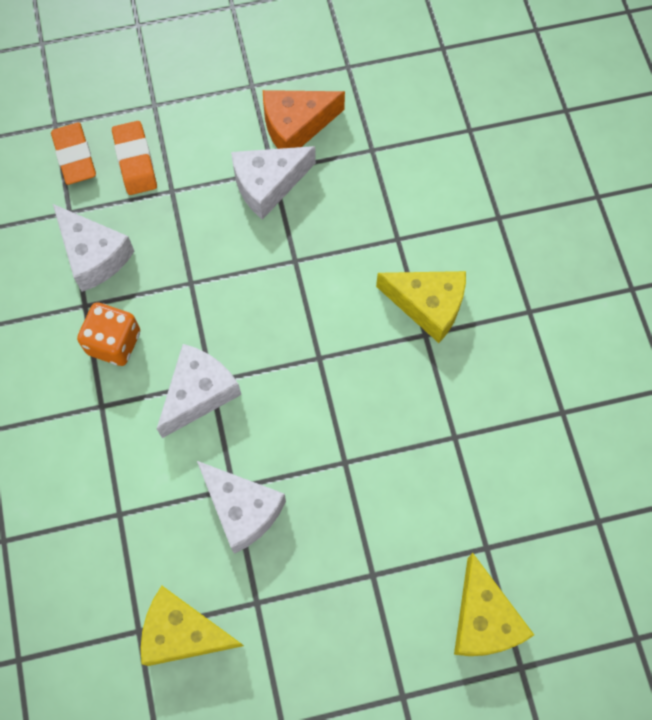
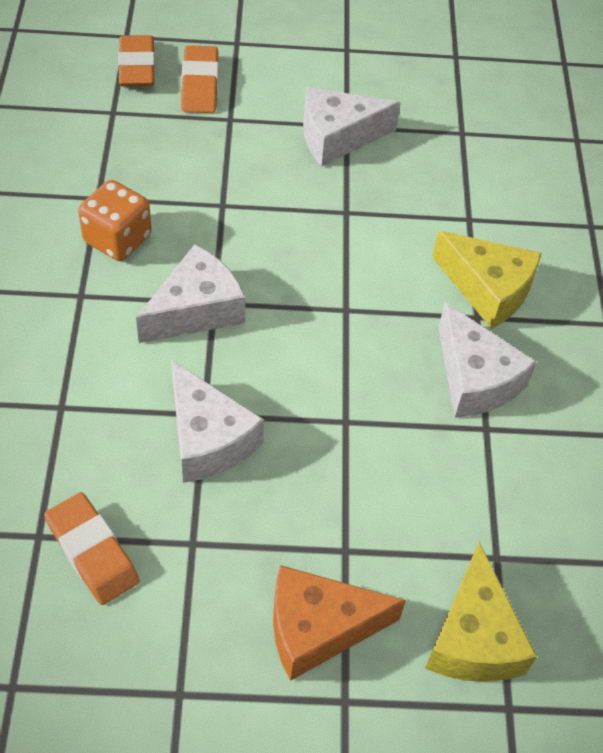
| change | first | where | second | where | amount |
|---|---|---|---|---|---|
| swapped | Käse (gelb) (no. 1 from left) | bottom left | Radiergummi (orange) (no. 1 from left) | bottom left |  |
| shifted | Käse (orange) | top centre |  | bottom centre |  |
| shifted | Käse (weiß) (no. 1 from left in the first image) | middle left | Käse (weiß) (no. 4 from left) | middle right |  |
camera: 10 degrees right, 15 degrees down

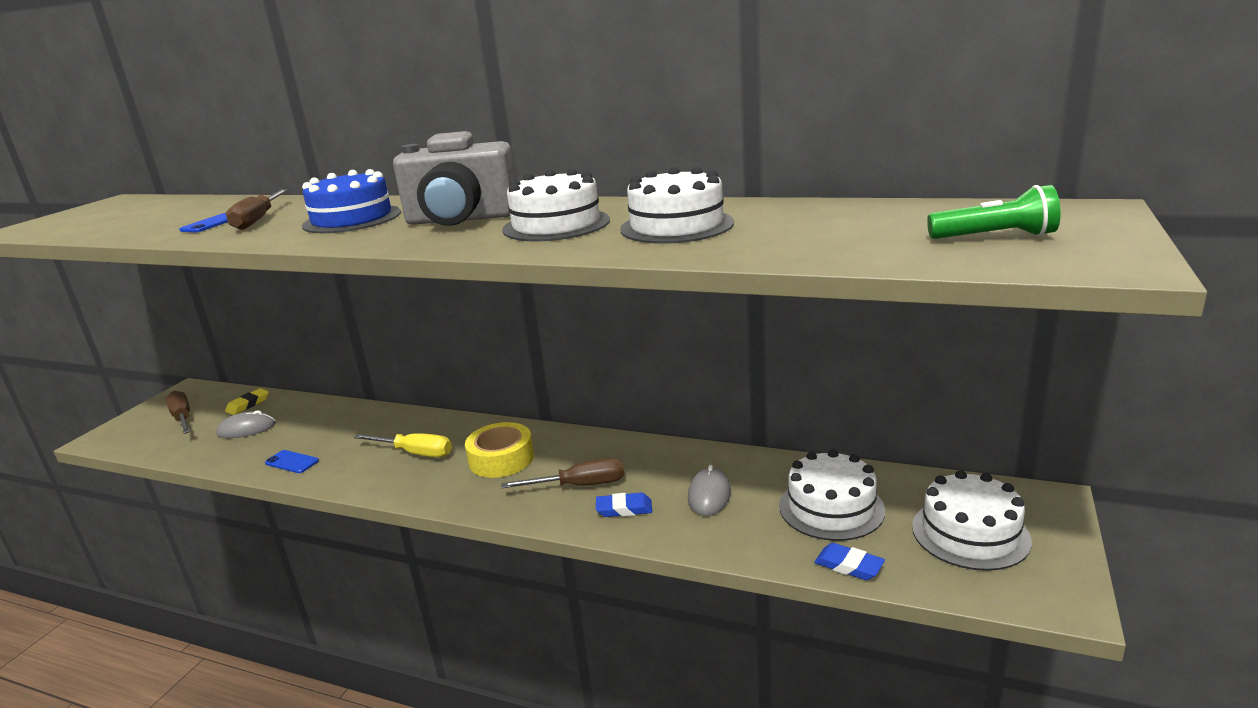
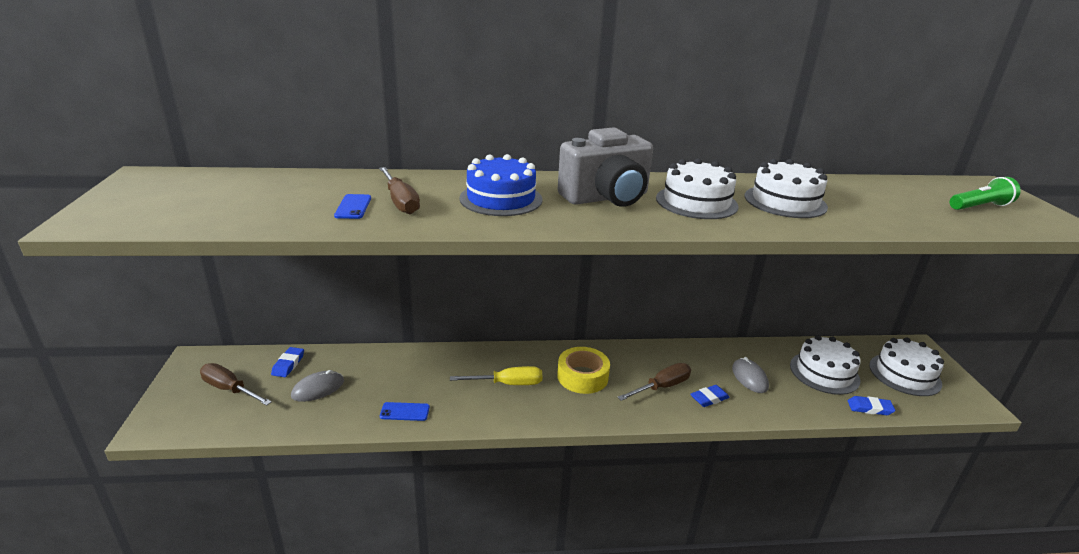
| change | first | where | second | where | amount |
|---|---|---|---|---|---|
| repainted | Radiergummi (gelb) | middle left | Radiergummi (blau) (no. 1 from left) | middle left |  |
camera: 30 degrees left, 5 degrees up

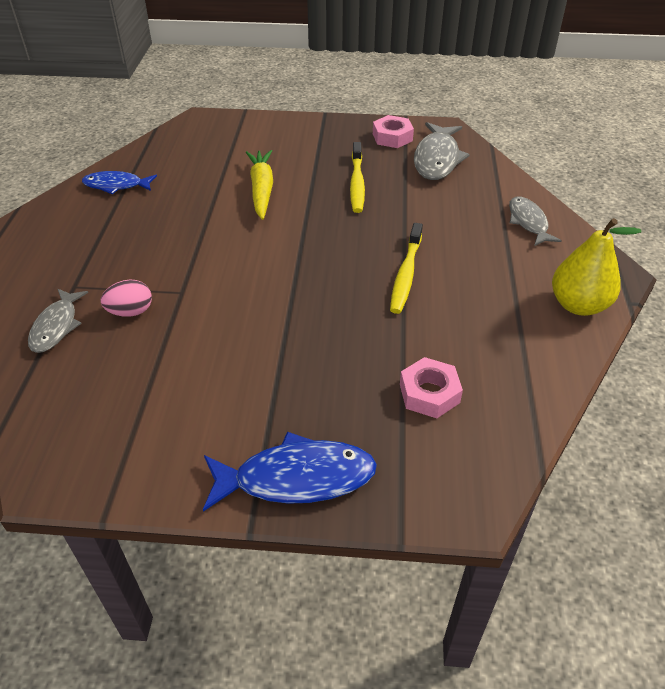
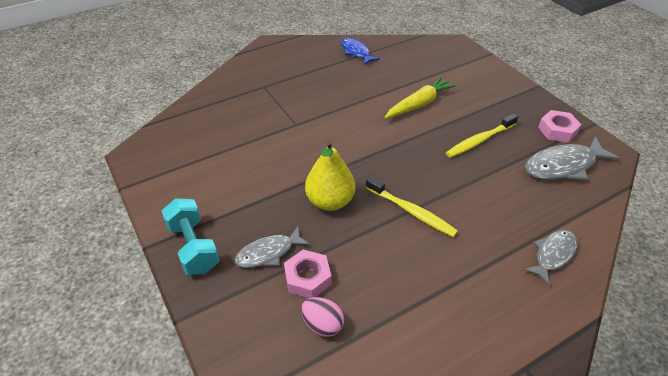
| change | first | where | second | where | amount |
|---|---|---|---|---|---|
| swapped | Fisch (blau) (no. 2 from left) | bottom centre | Hantel (türkis) | middle left |  |
| shifted | Fisch (grau) (no. 1 from left) | middle left |  | centre |  |
| shifted | Ei (rosa) | middle left |  | bottom centre |  |
| shifted | Birne (gelb) | middle right |  | centre |  |
| rotated | Zahnbürste (gelb) (no. 2 from left in the first image) | centre | Zahnbürste (gelb) (no. 1 from left) | centre | 120 degrees counterclockwise |
camera: 55 degrees right, 0 degrees up

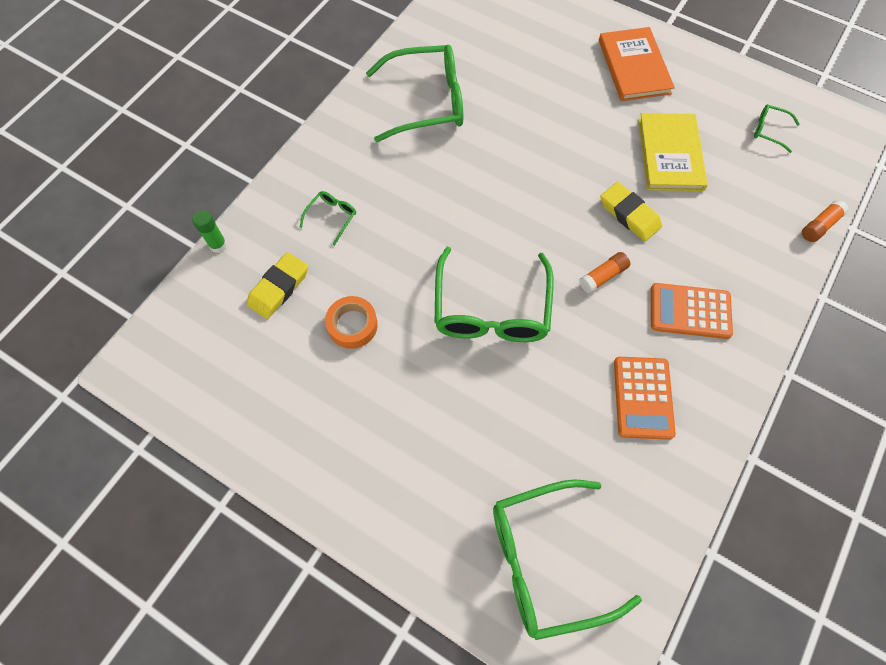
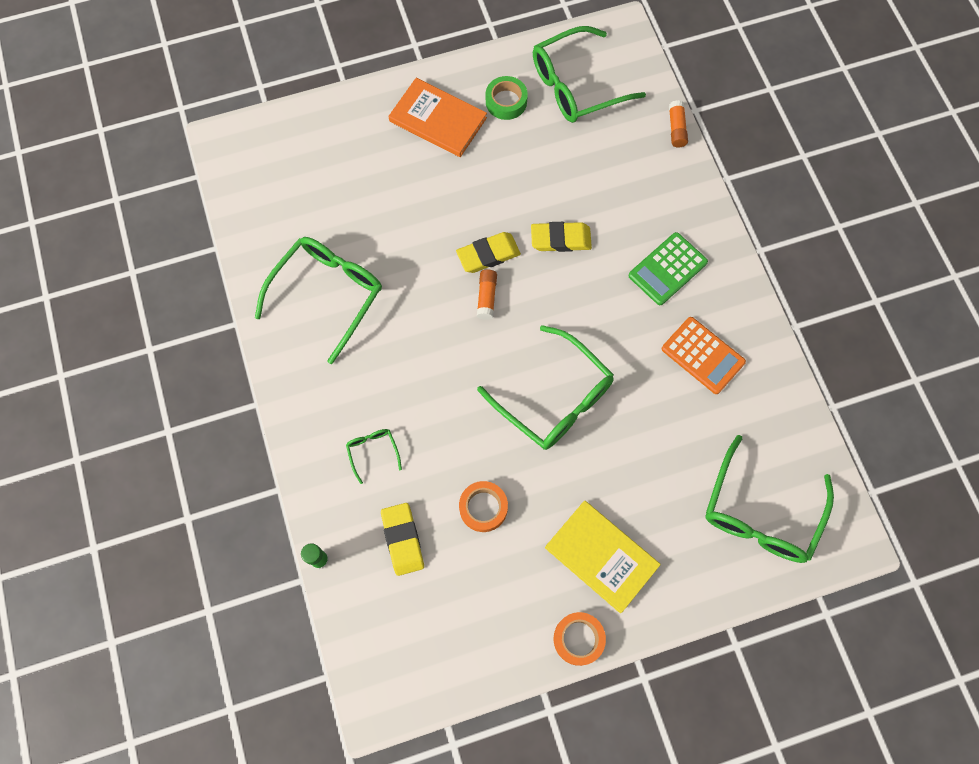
| change | first | where | second | where | amount |
|---|---|---|---|---|---|
| new |  |  | Radiergummi (gelb) (no. 2 from left) | top centre |  |
| shifted | Klebestift (orange) (no. 1 from left) | middle right |  | centre |  |
| new |  |  | Klebeband (grün) | top centre |  |
| scaled | Brille (grün) (no. 5 from left in the first image) | top right | Brille (grün) (no. 4 from left) | top centre | x2.30 |
| shifted | Buch (gelb) | top right |  | bottom centre |  |
| new |  |  | Klebeband (orange) (no. 2 from left) | bottom centre |  |
| repainted | Taschenrechner (orange) (no. 2 from left) | middle right | Taschenrechner (grün) | middle right |  |
camera: 50 degrees left, 5 degrees up

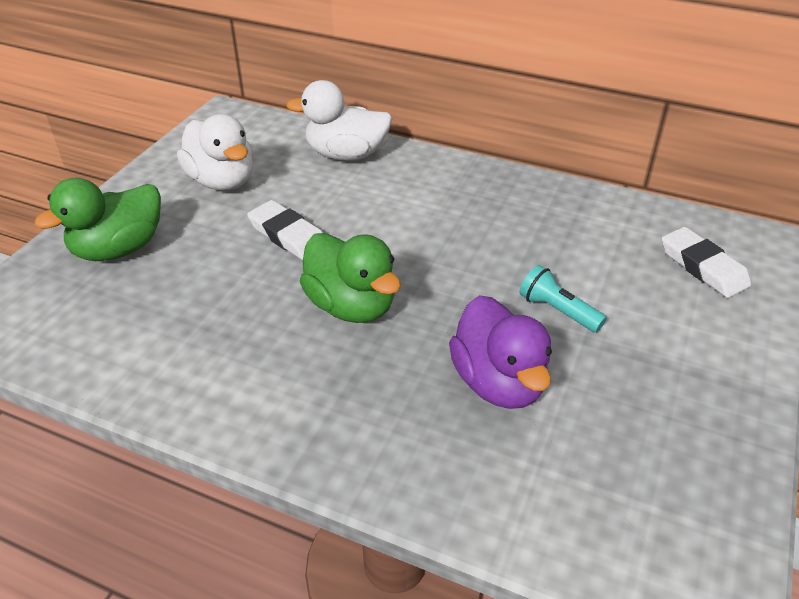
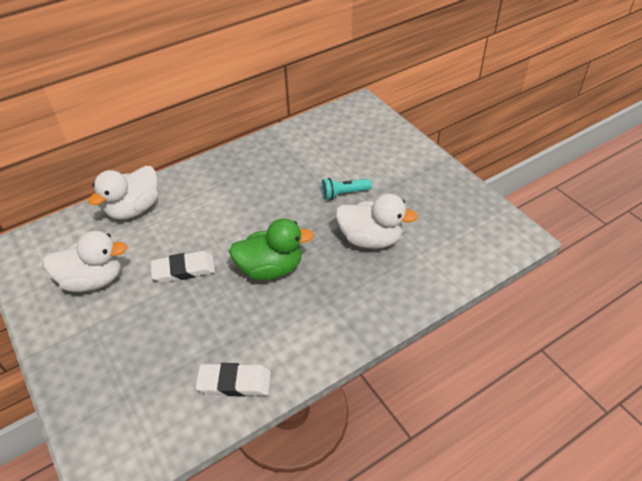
| change | first | where | second | where | amount |
|---|---|---|---|---|---|
| shifted | Radiergummi (weiß) (no. 2 from left) | middle right |  | bottom centre |  |
| repainted | Ente (lila) | centre | Ente (weiß) (no. 3 from left) | centre |  |
| gone | Ente (grün) (no. 1 from left) | middle left |  |  |  |
camera: 55 degrees left, 5 degrees up

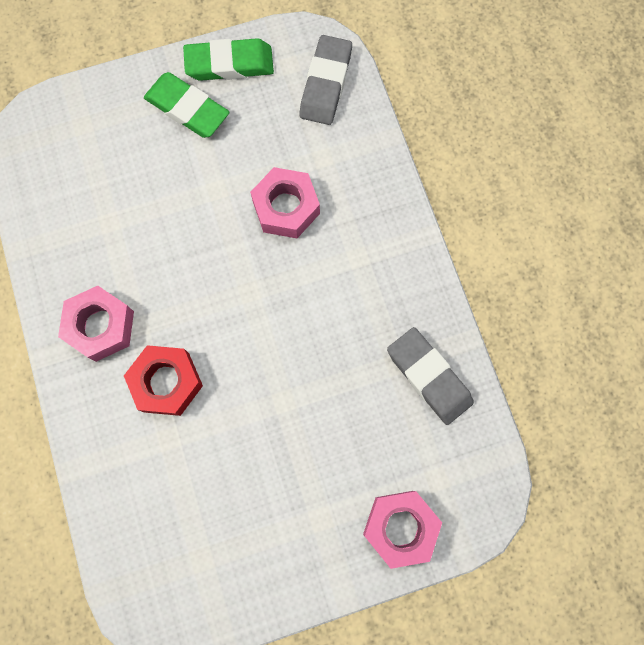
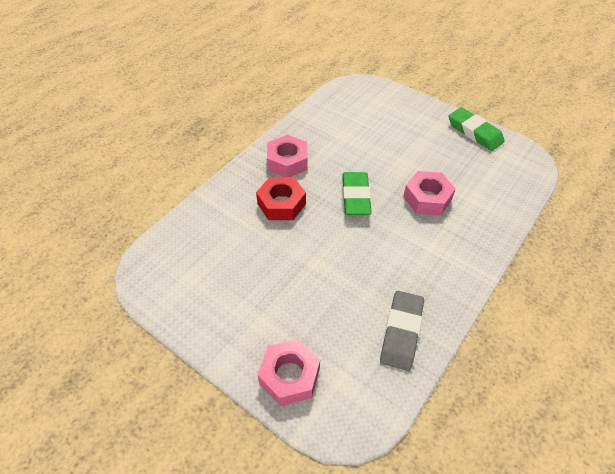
| change | first | where | second | where | amount |
|---|---|---|---|---|---|
| shifted | Radiergummi (grün) (no. 1 from left) | top left |  | centre |  |
| gone | Radiergummi (grau) (no. 1 from left) | top centre |  |  |  |
camera: 55 degrees right, 25 degrees down

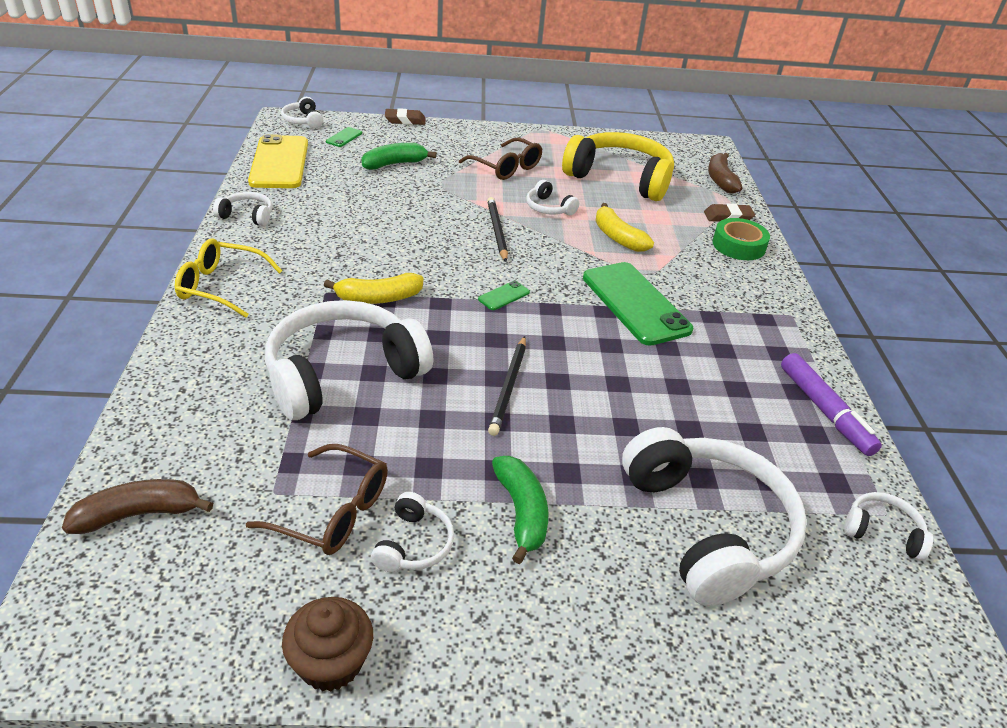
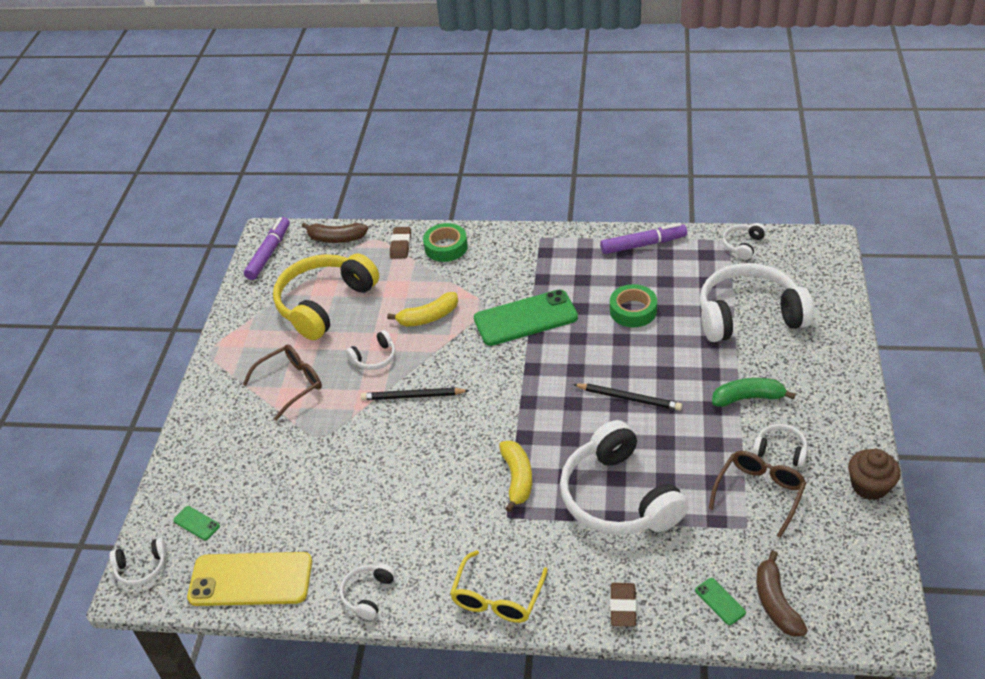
| change | first | where | second | where | amount |
|---|---|---|---|---|---|
| new |  |  | Filzstift (lila) (no. 1 from left) | middle left |  |
| new |  |  | Klebeband (grün) (no. 2 from left) | centre |  |
| shifted | Radiergummi (braun) (no. 1 from left in the first image) | top centre | Radiergummi (braun) (no. 2 from left) | bottom centre |  |
| shifted | Handy (grün) (no. 2 from left in the first image) | centre | Handy (grün) (no. 3 from left) | bottom right |  |
| gone | Banane (grün) (no. 1 from left) | top centre |  |  |  |
camera: 75 degrees left, 5 degrees up

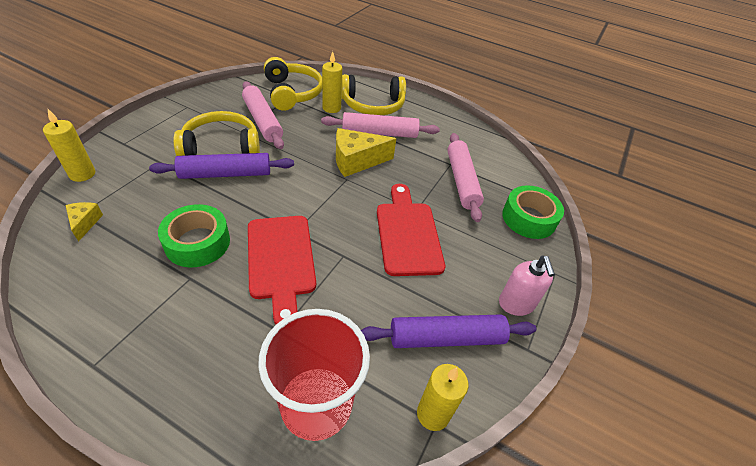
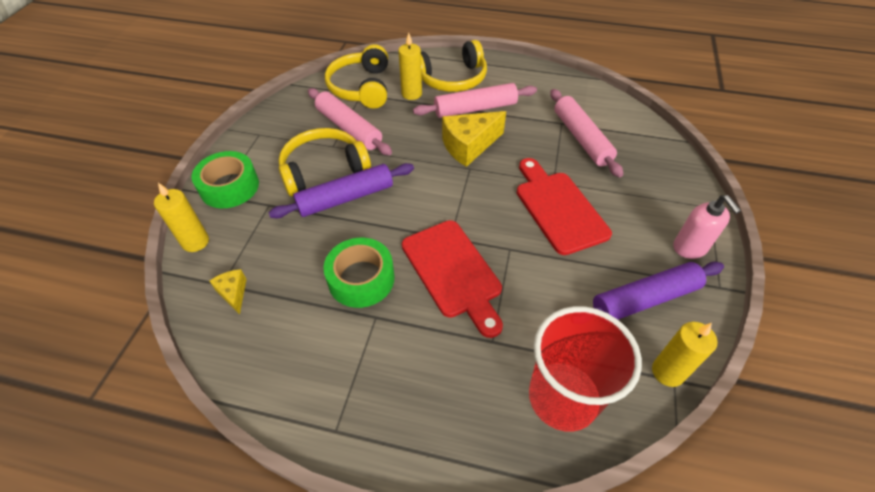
| change | first | where | second | where | amount |
|---|---|---|---|---|---|
| shifted | Klebeband (grün) (no. 2 from left in the first image) | middle right | Klebeband (grün) (no. 1 from left) | middle left |  |
| rotated | Kopfhörer (gelb) (no. 2 from left) | top centre |  | top centre | 150 degrees counterclockwise |
camera: 10 degrees left, 5 degrees up

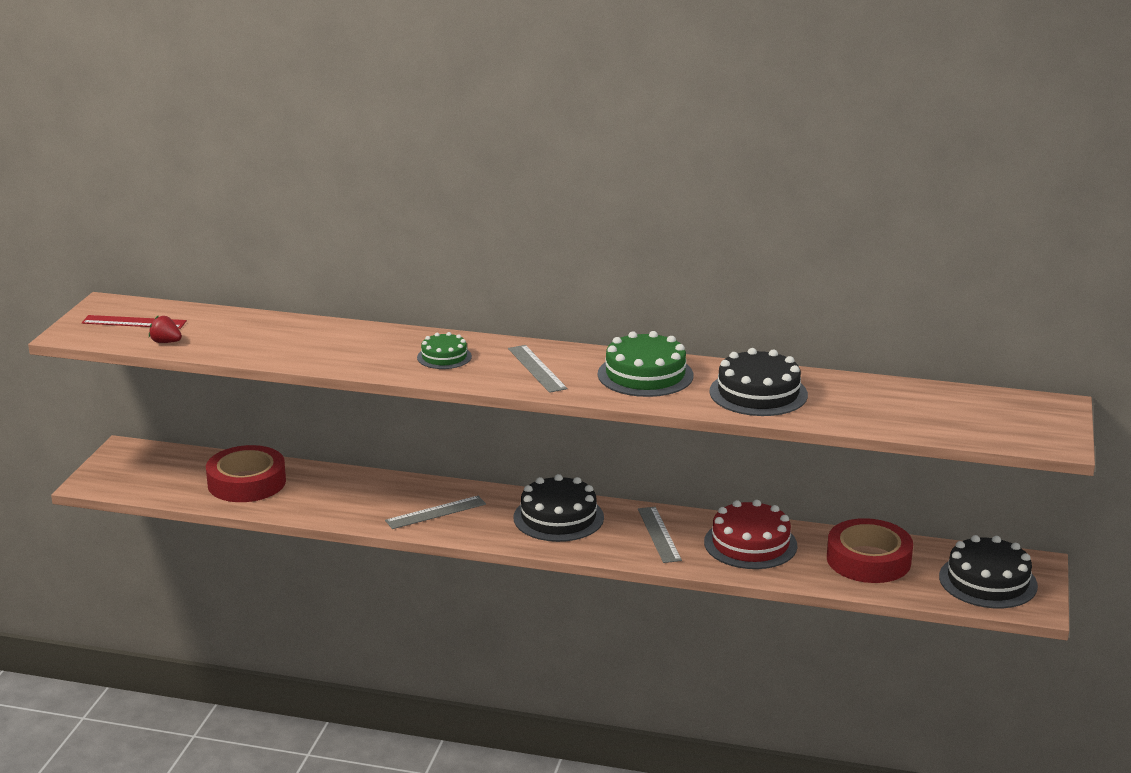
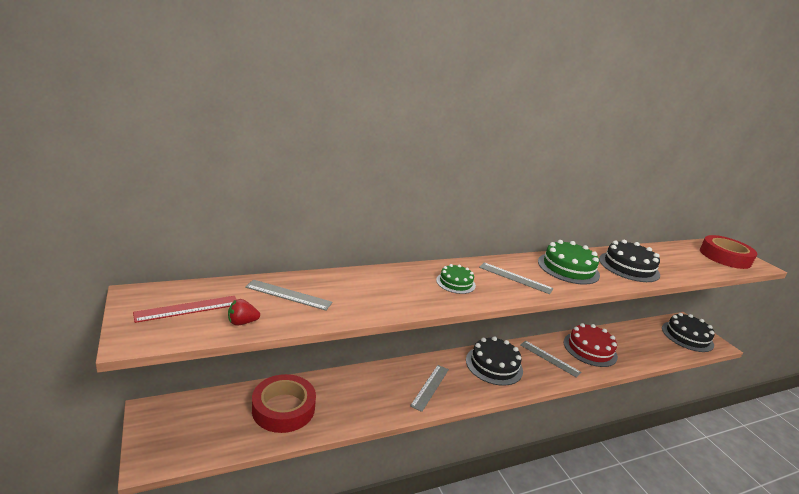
| change | first | where | second | where | amount |
|---|---|---|---|---|---|
| new |  |  | Lineal (grau) (no. 1 from left) | centre |  |
| shifted | Klebeband (rot) (no. 2 from left) | bottom right |  | middle right |  |
camera: 40 degrees left, 0 degrees up

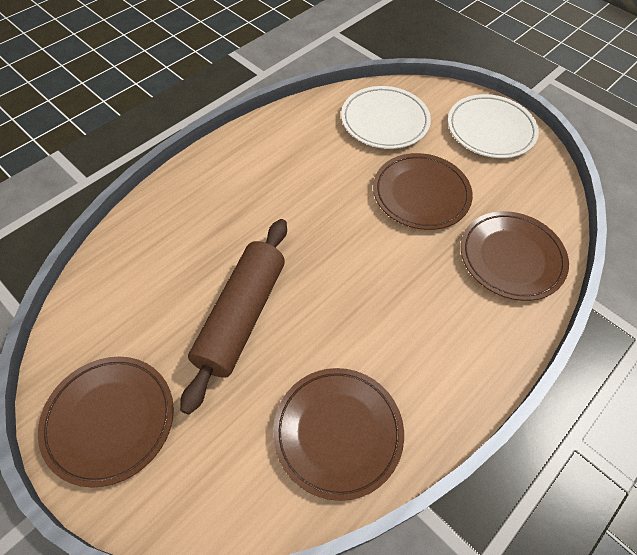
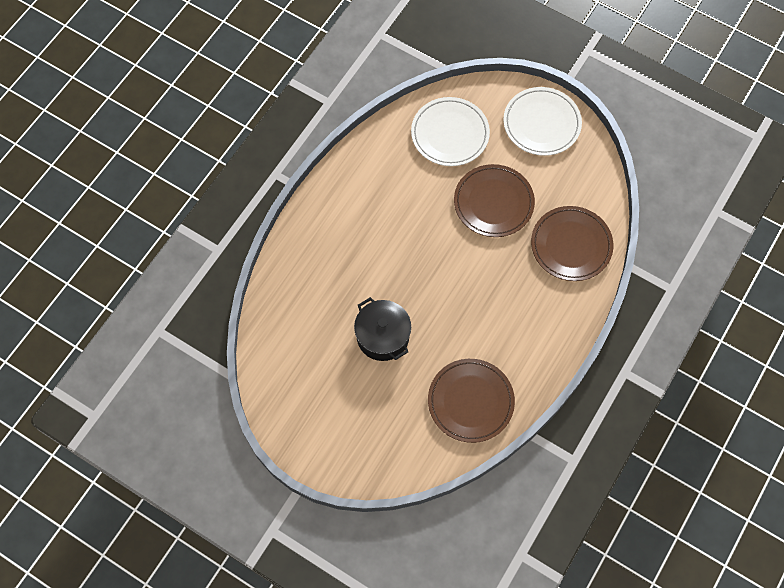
| change | first | where | second | where | amount |
|---|---|---|---|---|---|
| swapped | Nudelholz (braun) | centre | Kochtopf (schwarz) | centre |  |
| gone | Teller (braun) (no. 1 from left) | bottom left |  |  |  |
camera: 10 degrees left, 10 degrees up

